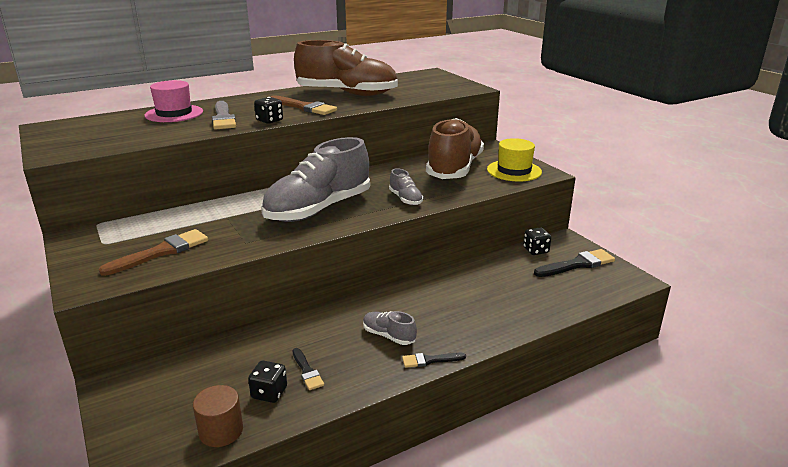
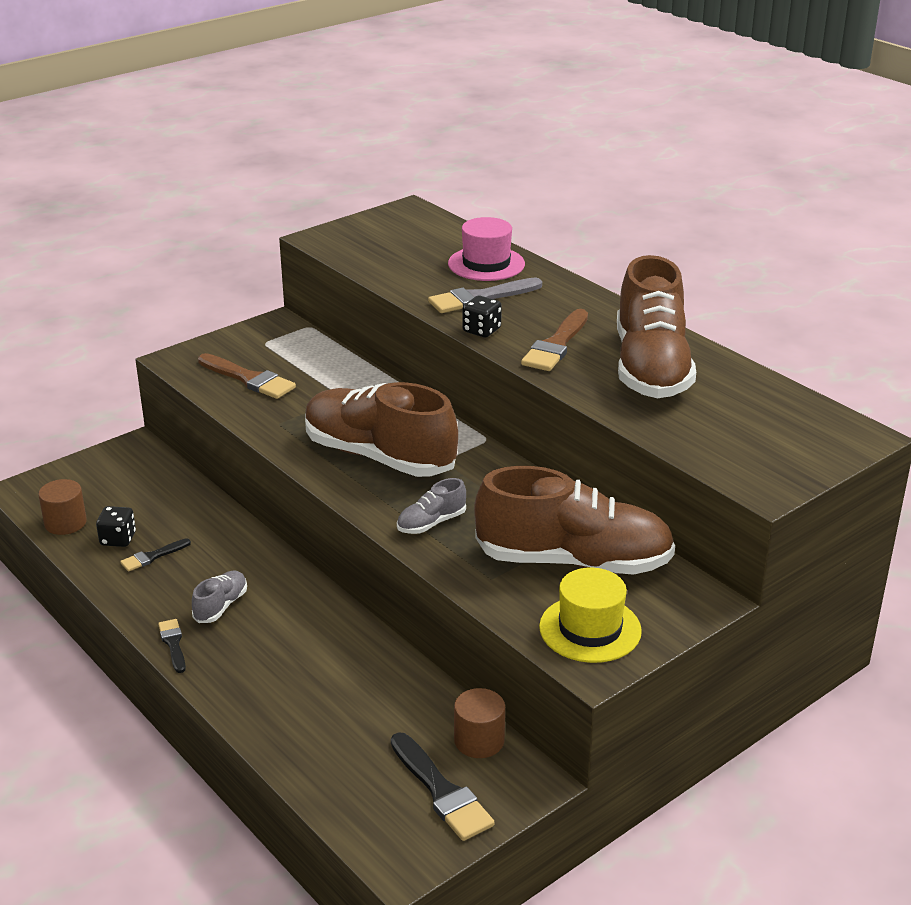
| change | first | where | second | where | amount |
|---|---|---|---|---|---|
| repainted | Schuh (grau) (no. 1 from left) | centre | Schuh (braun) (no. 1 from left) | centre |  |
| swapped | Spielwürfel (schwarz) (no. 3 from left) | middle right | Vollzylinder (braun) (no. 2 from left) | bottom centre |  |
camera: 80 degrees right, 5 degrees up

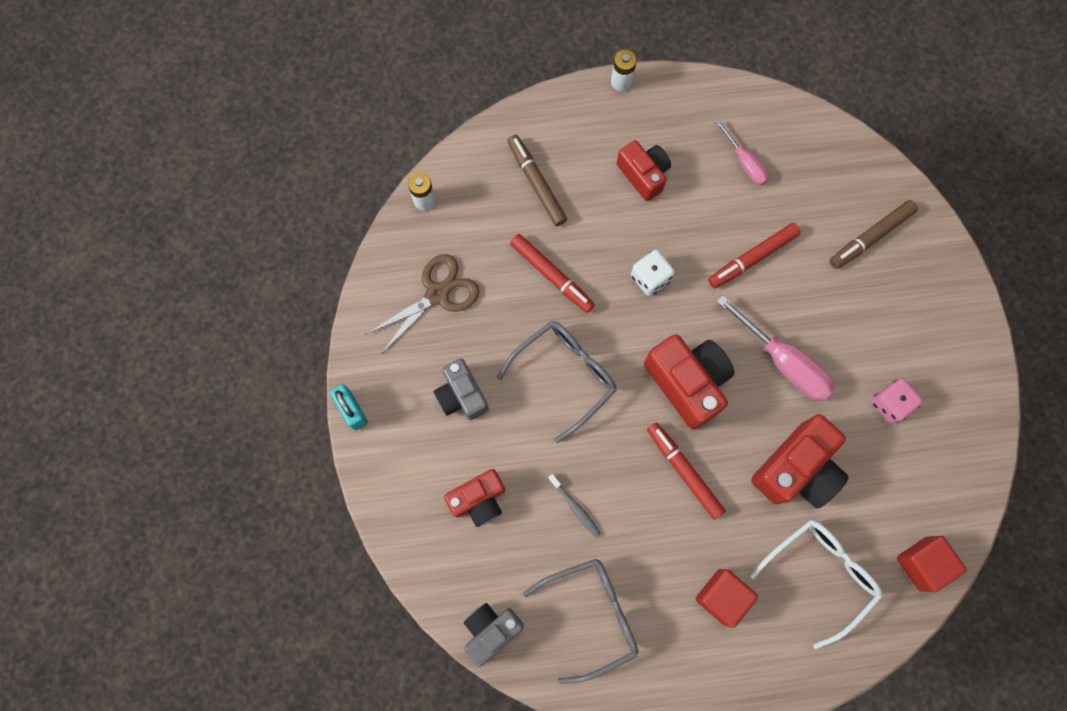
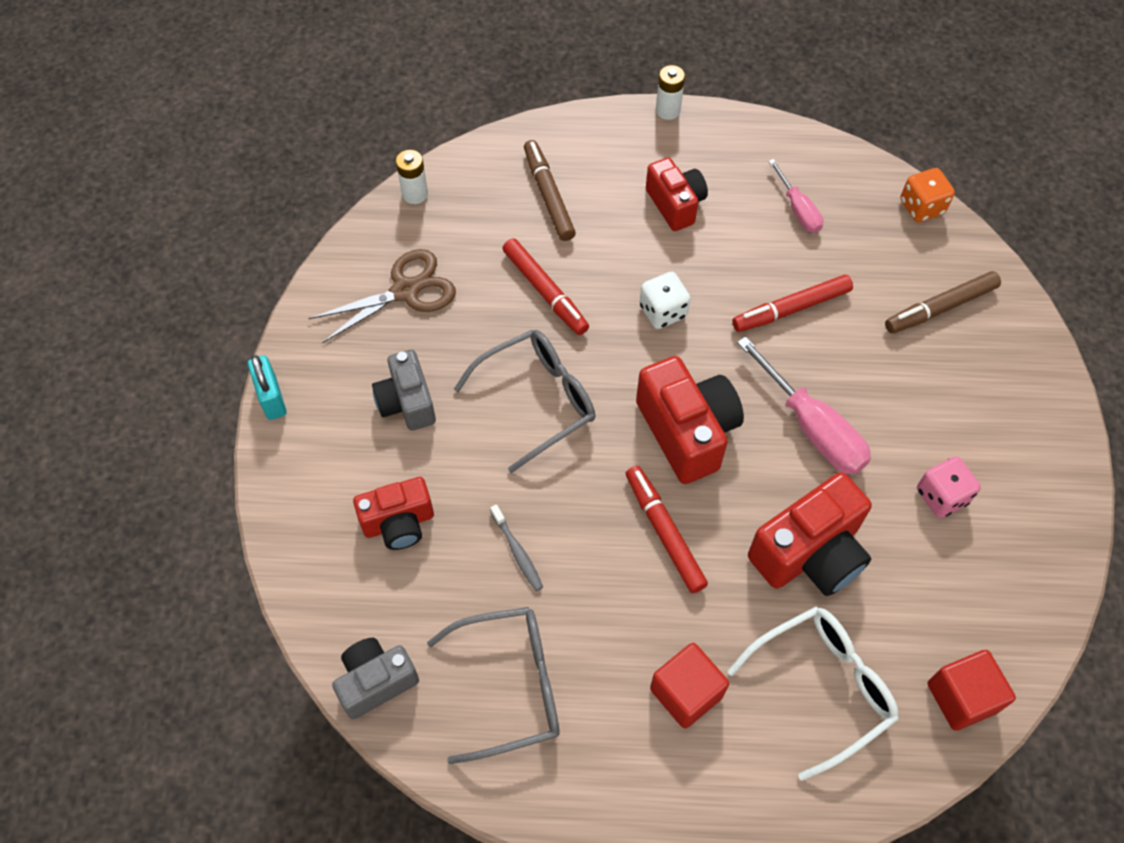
| change | first | where | second | where | amount |
|---|---|---|---|---|---|
| new |  |  | Spielwürfel (orange) | top right |  |
camera: 10 degrees right, 15 degrees down

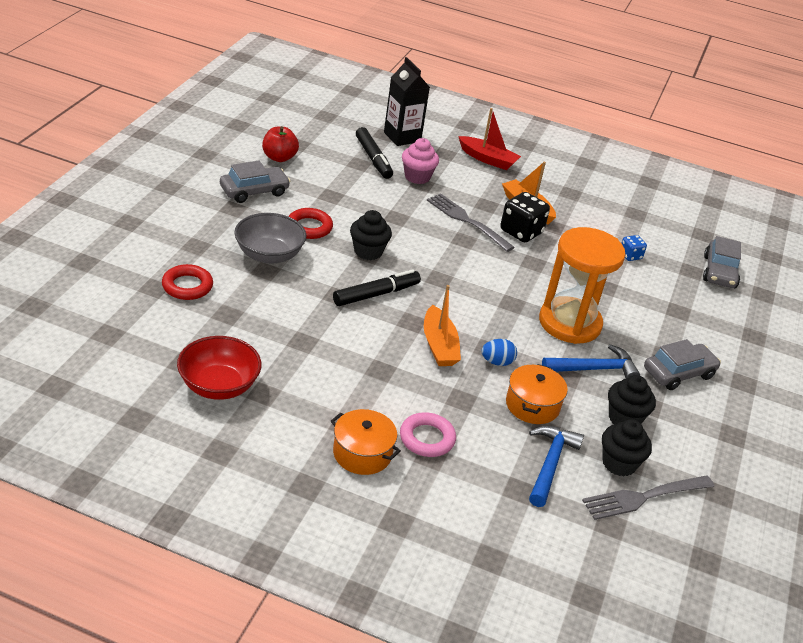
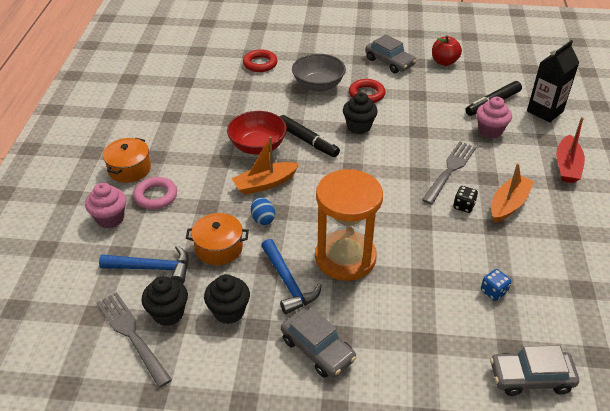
| change | first | where | second | where | amount |
|---|---|---|---|---|---|
| new |  |  | Muffin (rosa) (no. 1 from left) | middle left |  |
| shifted | Schüssel (rot) | middle left |  | top centre |  |
| scaled | Spielwürfel (schwarz) | centre |  | middle right | x0.54 |
camera: 80 degrees right, 5 degrees up

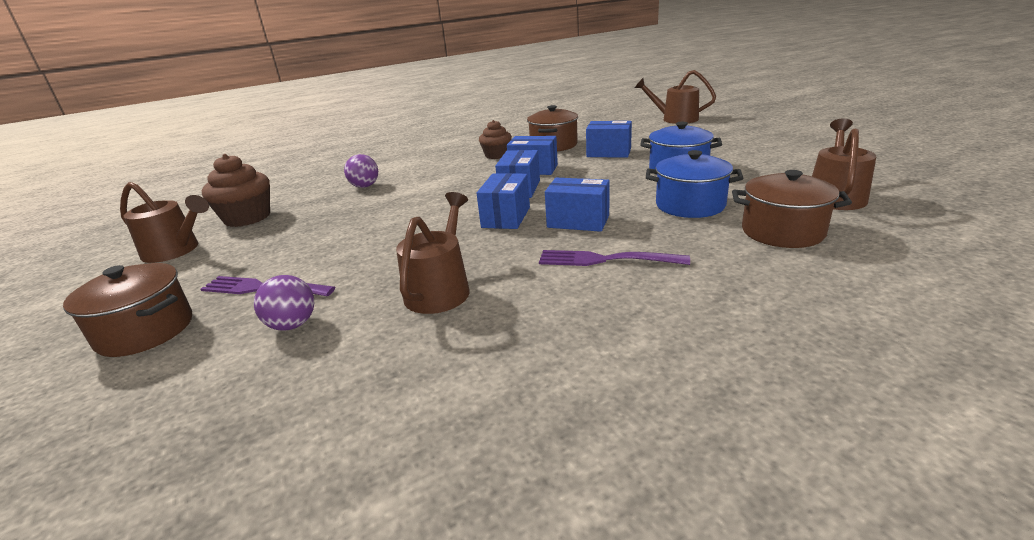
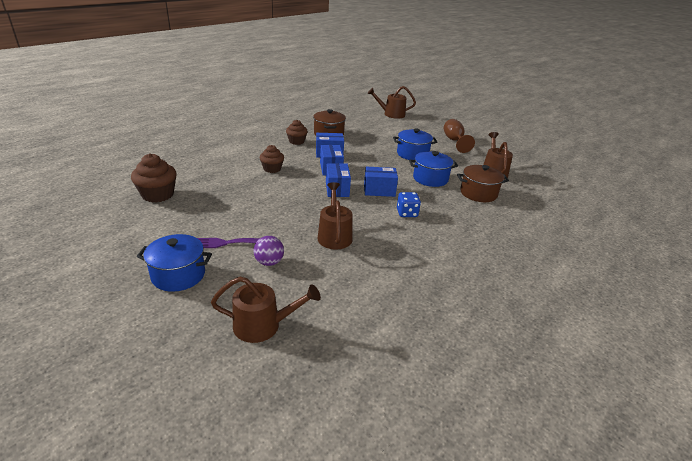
| change | first | where | second | where | amount |
|---|---|---|---|---|---|
| repainted | Kochtopf (braun) (no. 1 from left) | middle left | Kochtopf (blau) (no. 1 from left) | middle left |  |
| shifted | Gießkanne (braun) (no. 1 from left) | middle left |  | bottom centre |  |
| new |  |  | Muffin (braun) (no. 2 from left) | centre |  |
| swapped | Gabel (lila) (no. 2 from left) | centre | Spielwürfel (blau) | centre |  |
| new |  |  | Kelch (braun) | top centre |  |
| gone | Ball (lila) (no. 2 from left) | top centre |  |  |  |
| gone | Schachtel (blau) (no. 5 from left) | top centre |  |  |  |
camera: 25 degrees left, 5 degrees up

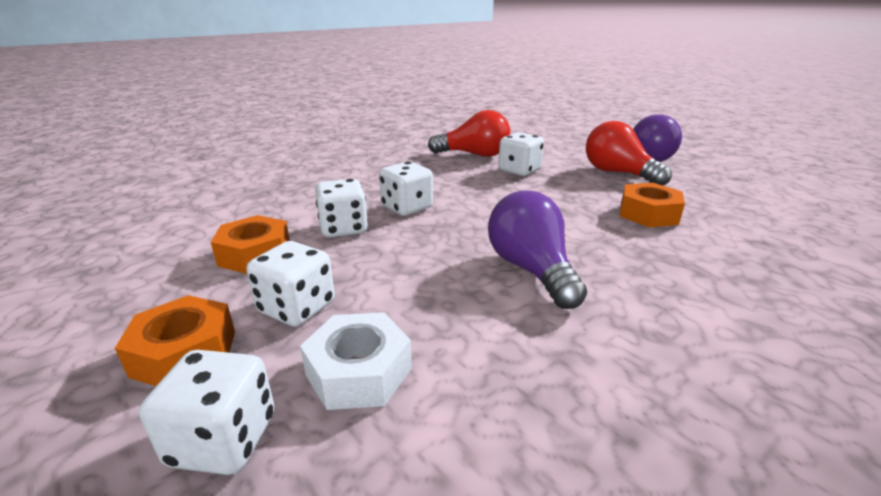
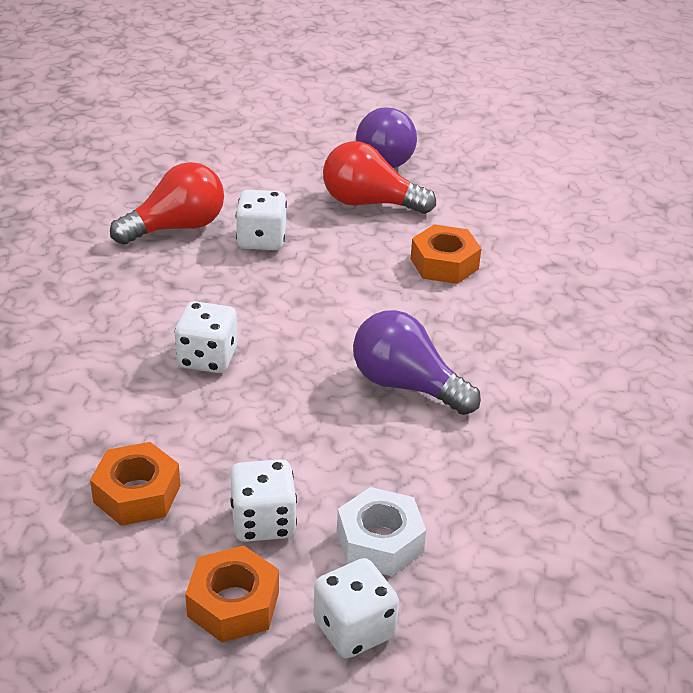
| change | first | where | second | where | amount |
|---|---|---|---|---|---|
| gone | Spielwürfel (weiß) (no. 3 from left) | centre |  |  |  |
camera: 40 degrees left, 10 degrees up

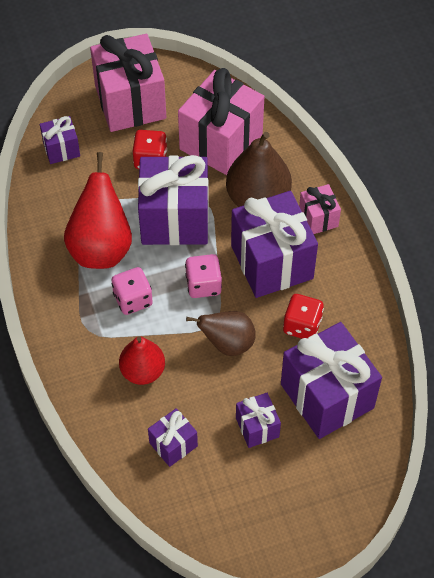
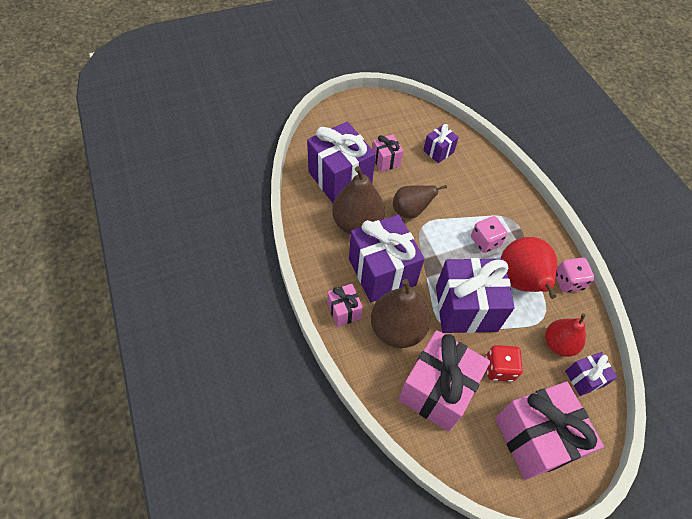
| change | first | where | second | where | amount |
|---|---|---|---|---|---|
| swapped | Spielwürfel (rot) (no. 2 from left) | middle right | Birne (braun) (no. 1 from left) | centre |  |
| repainted | Geschenk (lila) (no. 4 from left) | bottom centre | Geschenk (rosa) (no. 2 from left) | top centre |  |
| shifted | Birne (rot) (no. 2 from left) | middle left |  | middle right |  |
| shifted | Spielwürfel (rosa) (no. 2 from left) | centre |  | middle right |  |
camera: 175 degrees right, 0 degrees up

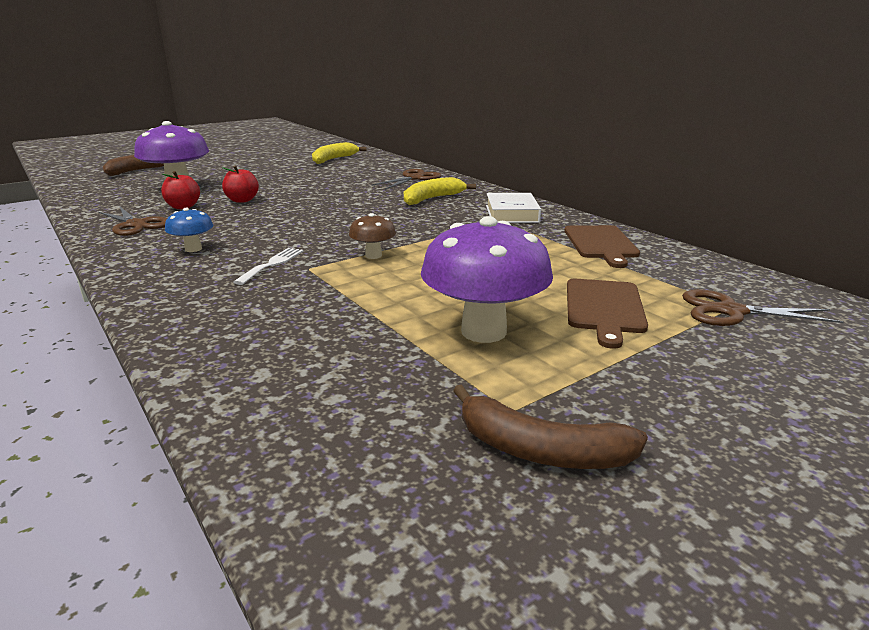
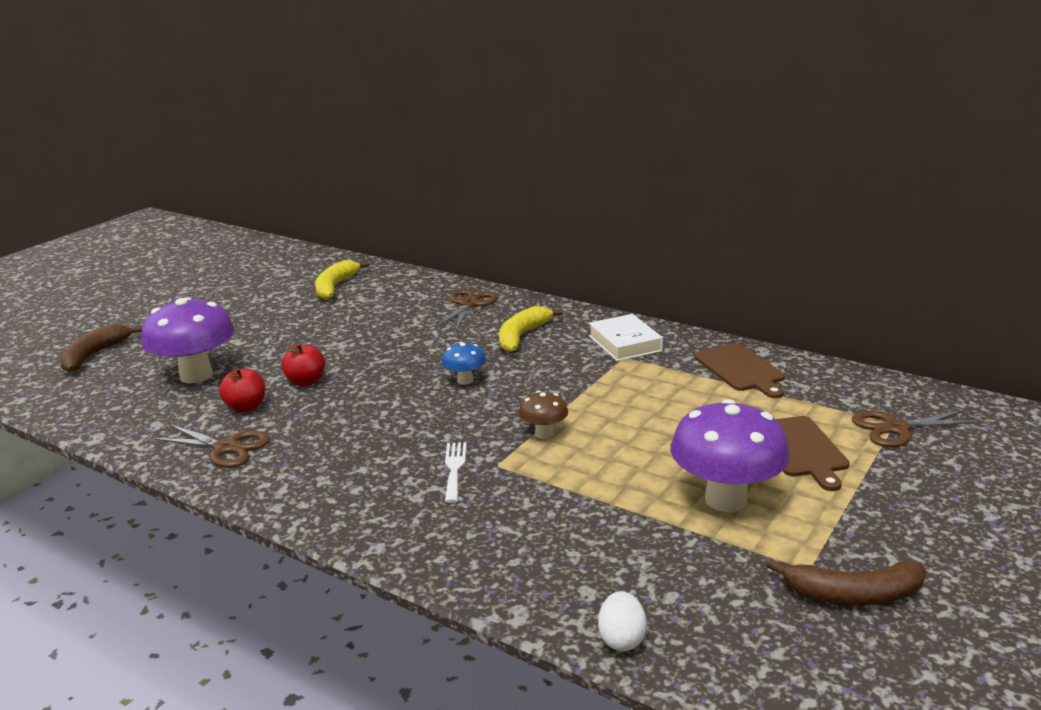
| change | first | where | second | where | amount |
|---|---|---|---|---|---|
| shifted | Pilz (blau) | middle left |  | centre |  |
| new |  |  | Ei (weiß) | bottom centre |  |
camera: 20 degrees left, 0 degrees up

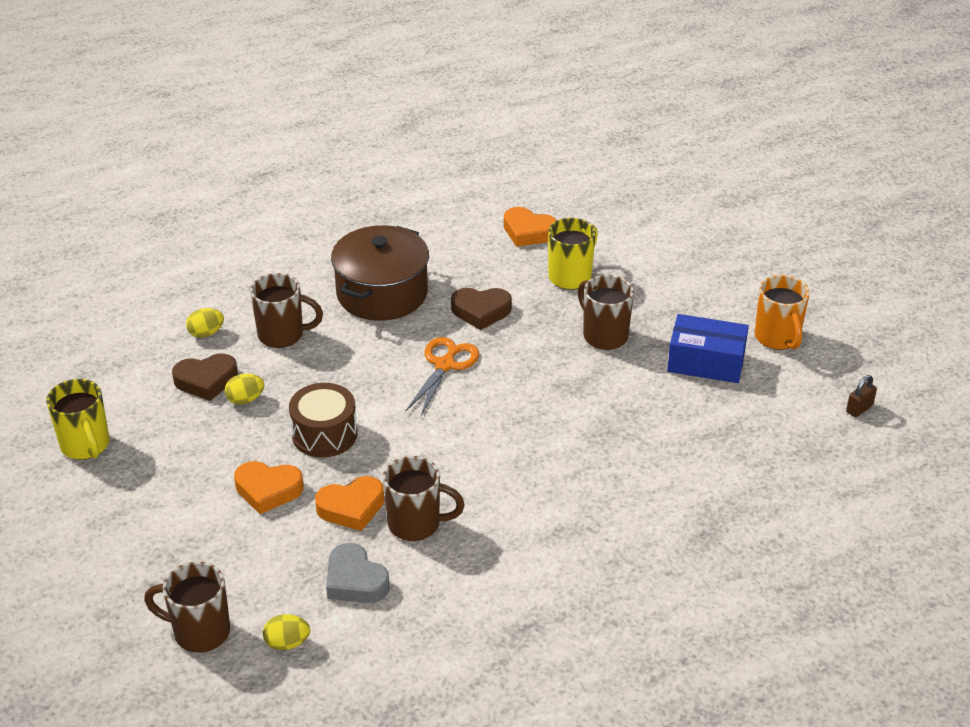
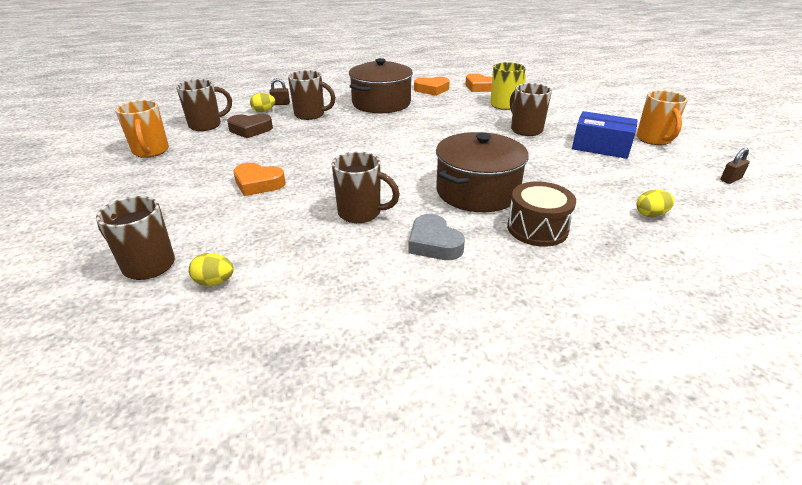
| change | first | where | second | where | amount |
|---|---|---|---|---|---|
| repainted | Tasse (gelb) (no. 1 from left) | middle left | Tasse (orange) (no. 1 from left) | top left |  |
| new |  |  | Tasse (braun) (no. 2 from left) | top left |  |
| new |  |  | Vorhängeschloss (braun) (no. 1 from left) | top centre |  |
| shifted | Herz (grau) | bottom centre |  | centre |  |
| shifted | Herz (orange) (no. 2 from left) | bottom centre |  | top centre |  |
| new |  |  | Kochtopf (braun) (no. 2 from left) | centre |  |
| shifted | Trommel (braun) | middle left |  | middle right |  |
| shifted | Ei (gelb) (no. 2 from left in the first image) | middle left | Ei (gelb) (no. 3 from left) | middle right |  |
| gone | Schere (orange) | centre |  |  |  |
| gone | Herz (braun) (no. 2 from left) | centre |  |  |  |
camera: 10 degrees right, 5 degrees down

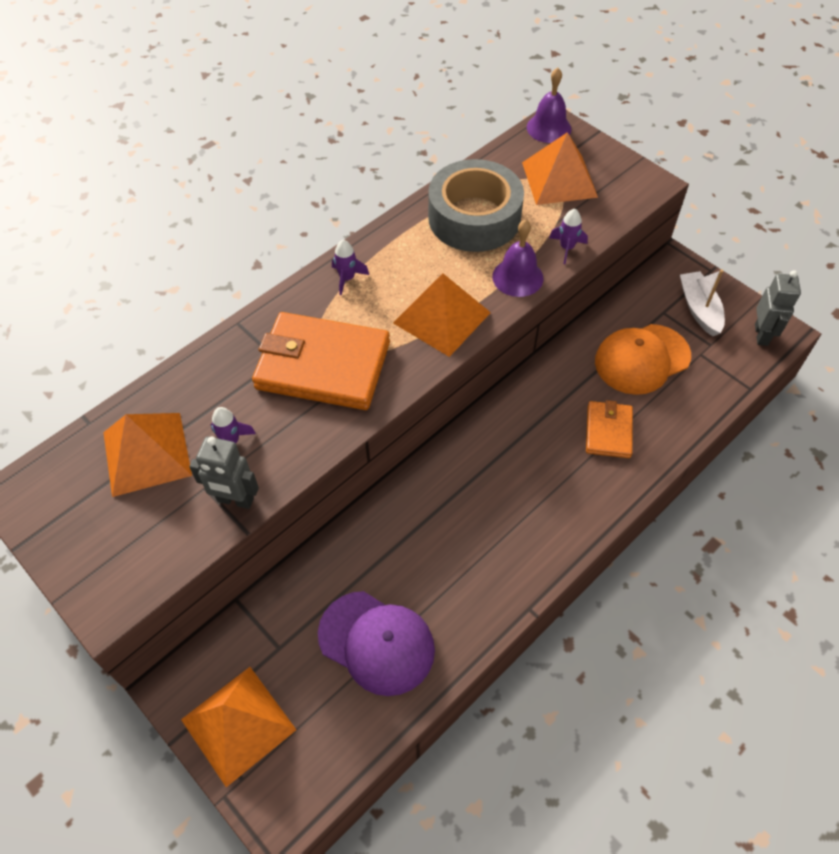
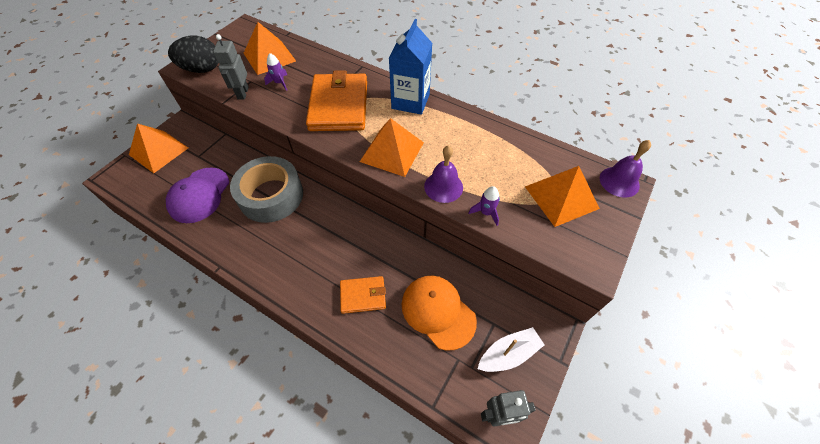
| change | first | where | second | where | amount |
|---|---|---|---|---|---|
| new |  |  | Ei (schwarz) | top left |  |
| shifted | Klebeband (grau) | top centre |  | middle left |  |
| swapped | Rakete (lila) (no. 2 from left) | top centre | Getränkekarton (blau) | top centre |  |
camera: 75 degrees right, 0 degrees up

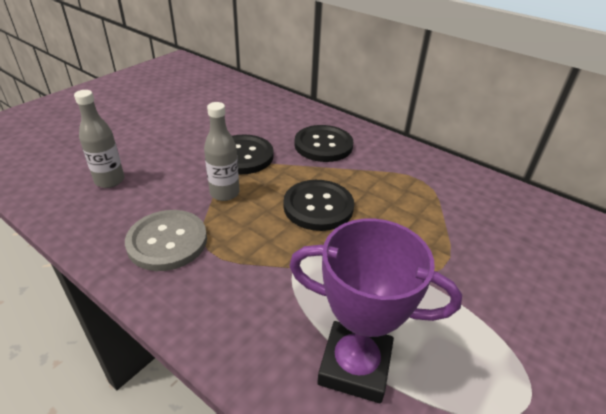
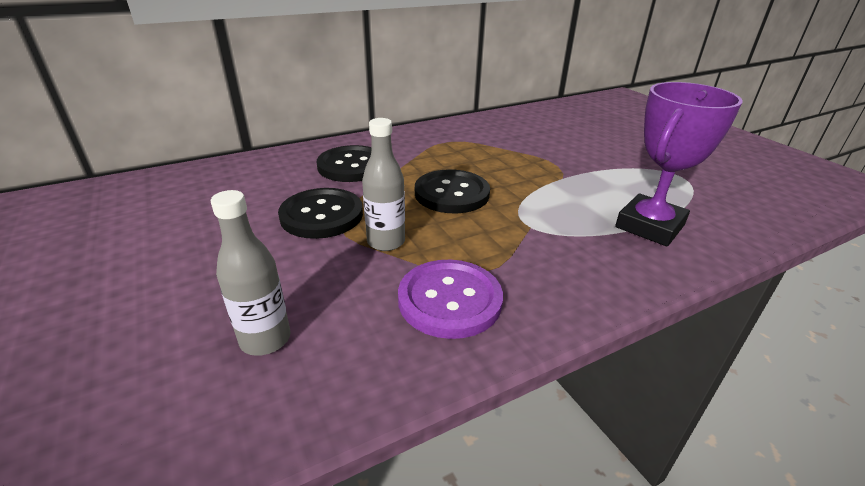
| change | first | where | second | where | amount |
|---|---|---|---|---|---|
| repainted | Knopf (grau) | middle left | Knopf (lila) | centre |  |
camera: 65 degrees left, 5 degrees down

